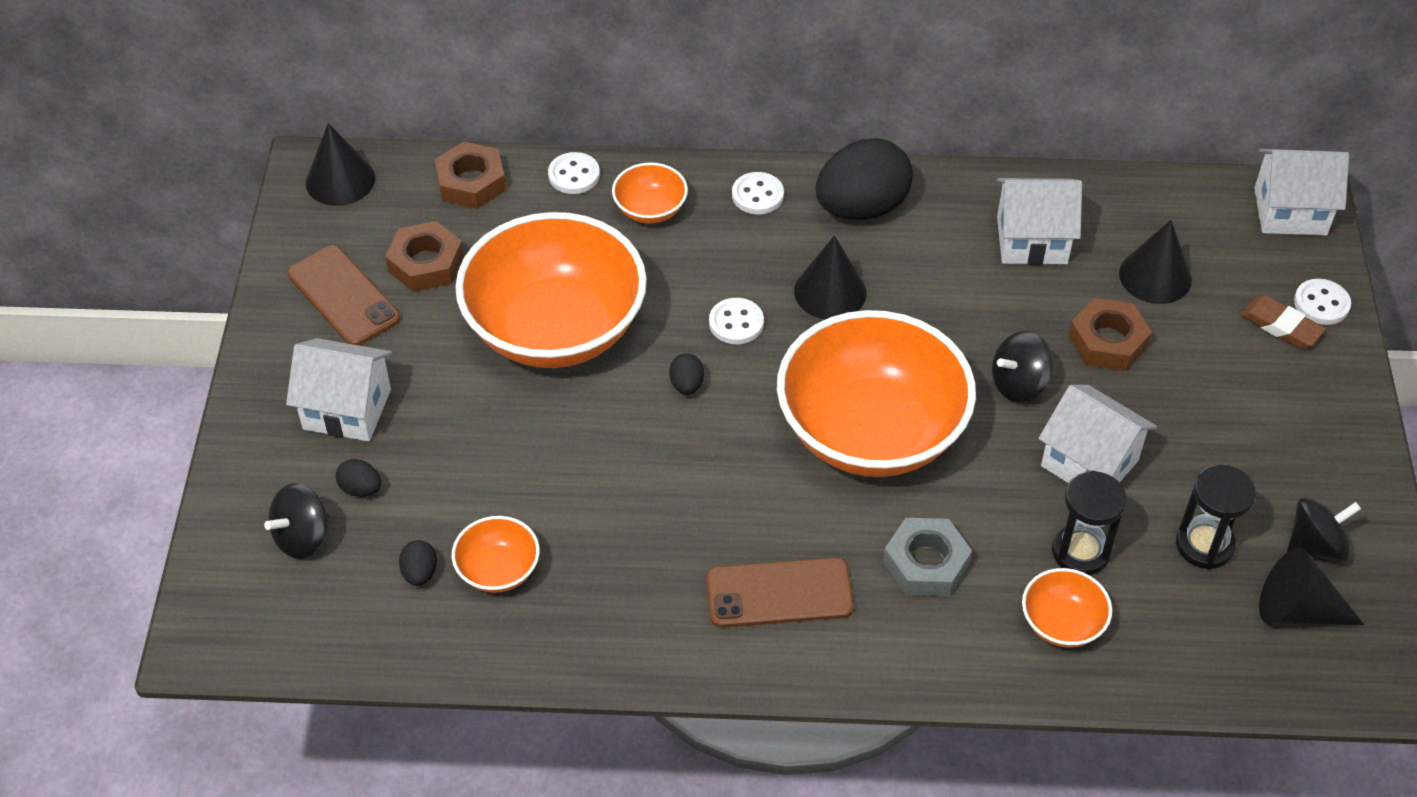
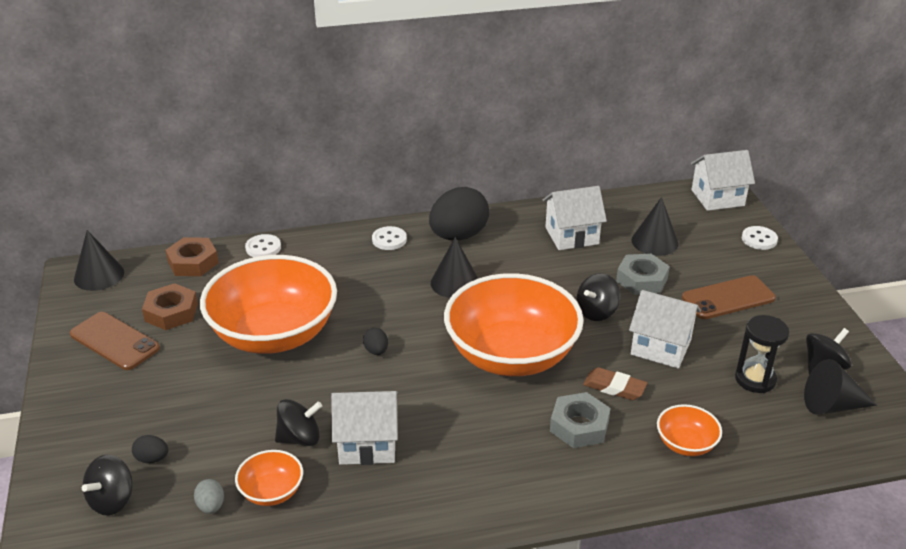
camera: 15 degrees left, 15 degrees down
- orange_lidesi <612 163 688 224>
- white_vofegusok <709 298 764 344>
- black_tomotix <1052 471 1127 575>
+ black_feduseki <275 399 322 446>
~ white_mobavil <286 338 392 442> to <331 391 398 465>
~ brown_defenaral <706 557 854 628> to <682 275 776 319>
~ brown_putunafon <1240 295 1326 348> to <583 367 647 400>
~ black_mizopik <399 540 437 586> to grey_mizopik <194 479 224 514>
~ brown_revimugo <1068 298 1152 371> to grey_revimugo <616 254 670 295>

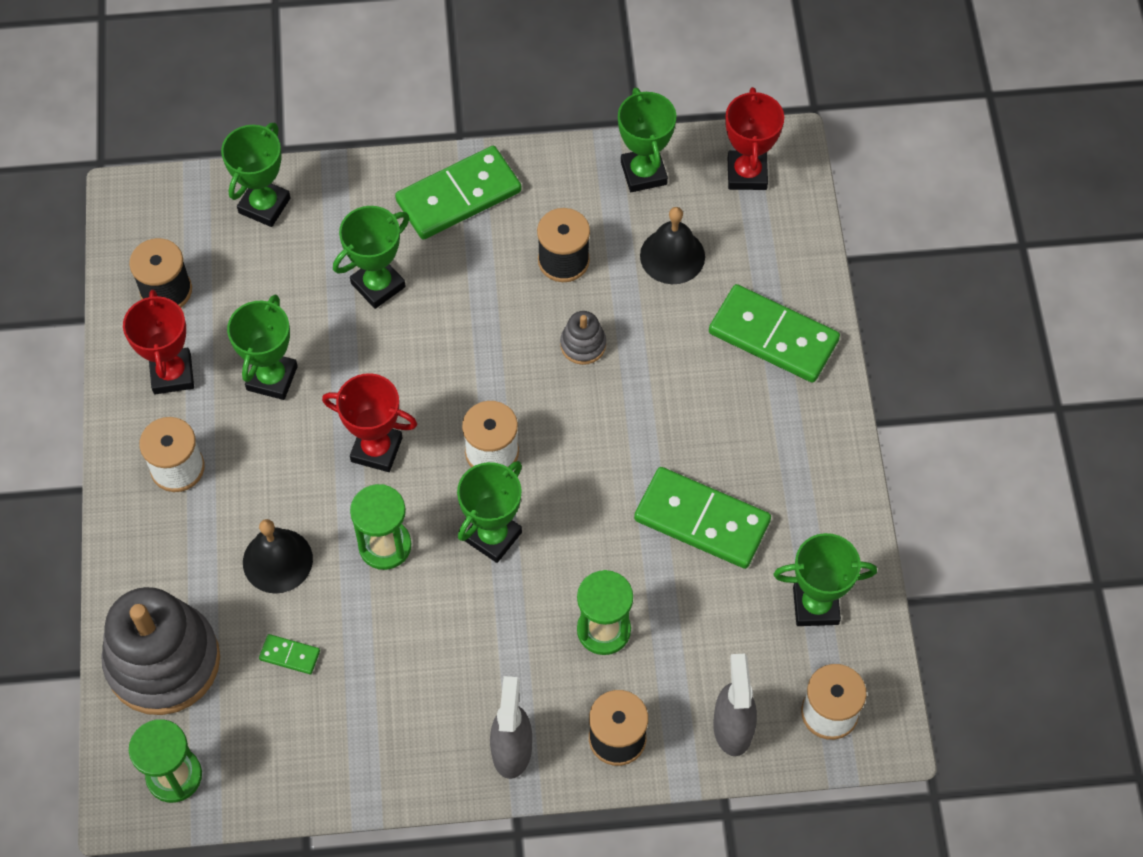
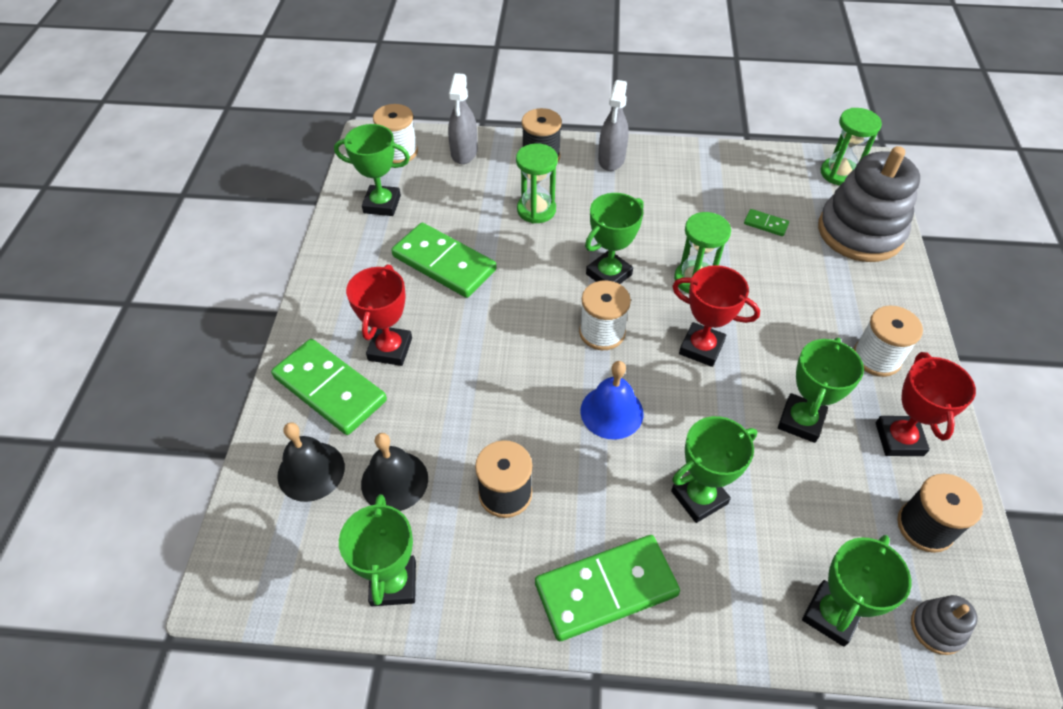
camera: 170 degrees left, 10 degrees down
+ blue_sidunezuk <580 361 643 440>
~ black_sidunezuk <243 519 313 594> to <277 422 345 502>
~ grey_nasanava <560 311 606 365> to <911 595 978 655>
~ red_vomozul <725 87 784 190> to <346 264 412 366>

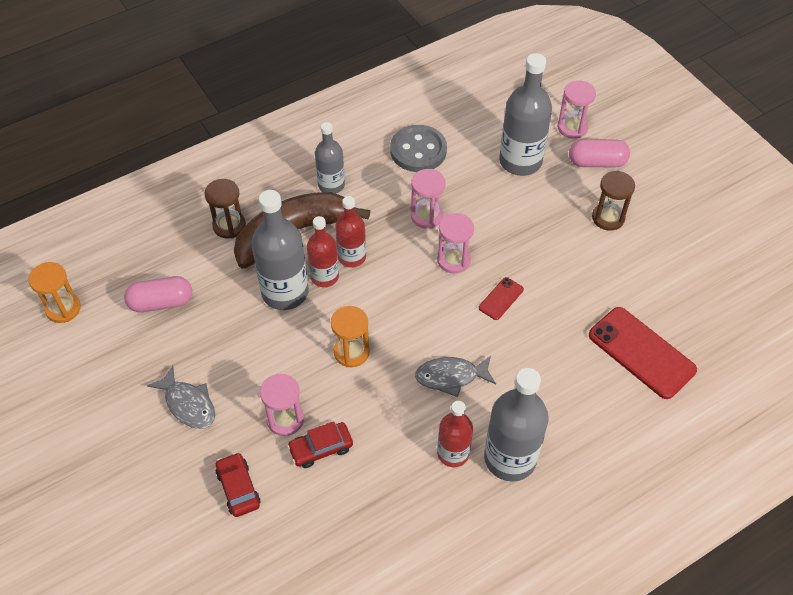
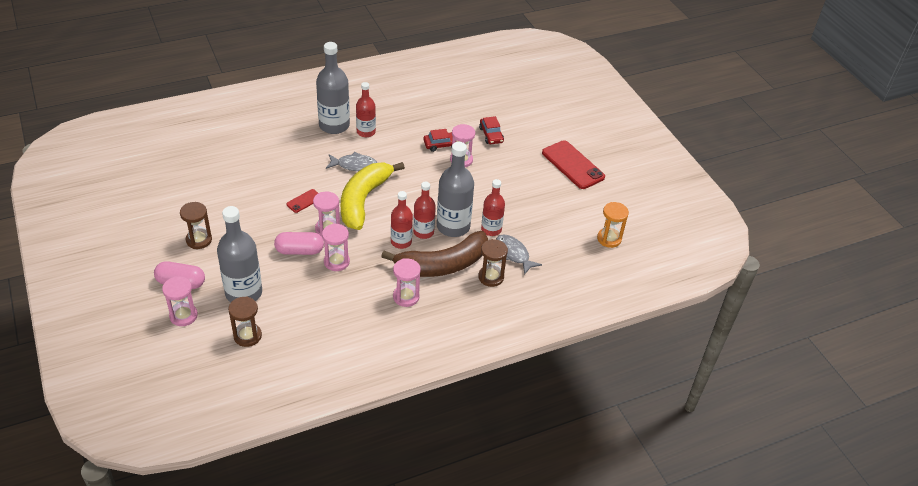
camera: 175 degrees left, 10 degrees down
- orange_tomotix <331 306 370 367>
- grey_vofegusok <390 125 447 172>
+ brown_tomotix <228 296 262 347>
+ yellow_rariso <341 162 405 230>
+ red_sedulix <481 179 505 236>
~ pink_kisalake <124 276 192 312> to <274 232 324 255>
~ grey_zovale <147 366 215 429> to <496 235 542 275>
~ red_defenaral <589 307 697 399> to <542 140 605 189>
~ grey_sedulix <315 122 345 194> to pink_tomotix <393 258 421 307>

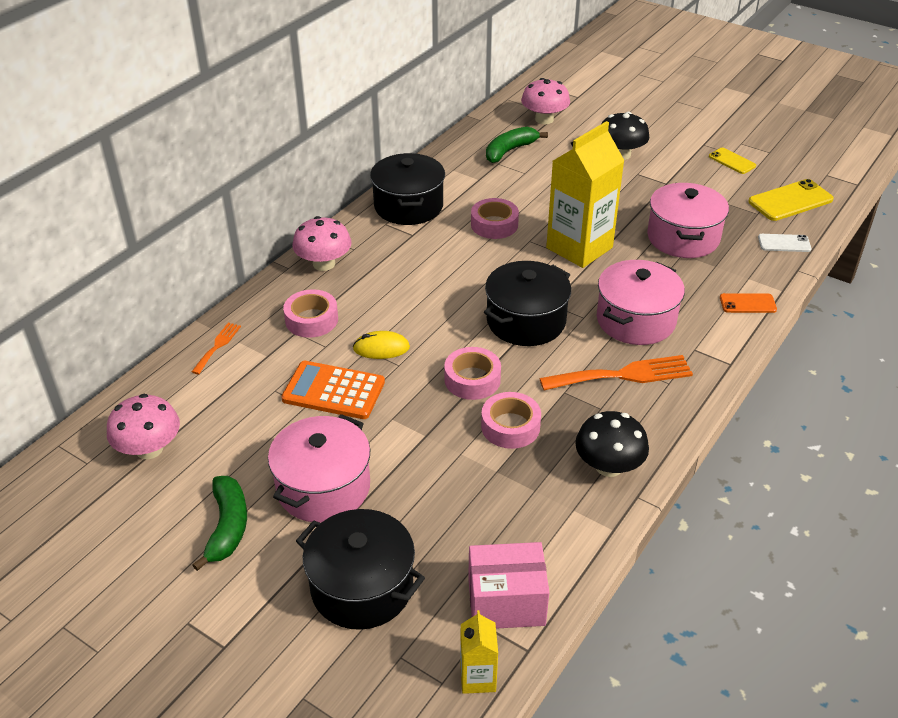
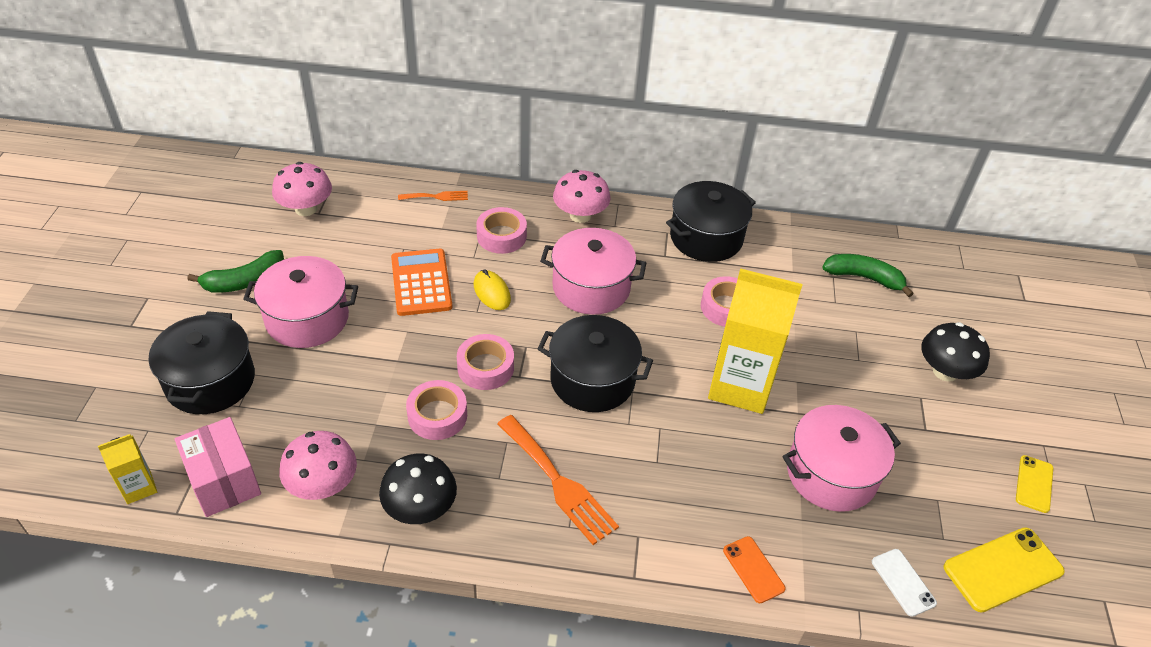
camera: 60 degrees right, 5 degrees up
~ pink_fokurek <521 78 570 124> to <279 431 357 500>
~ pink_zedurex <597 260 685 345> to <540 228 646 315>
~ yellow_defenaral <748 179 834 221> = <944 527 1065 613> 60 degrees counterclockwise

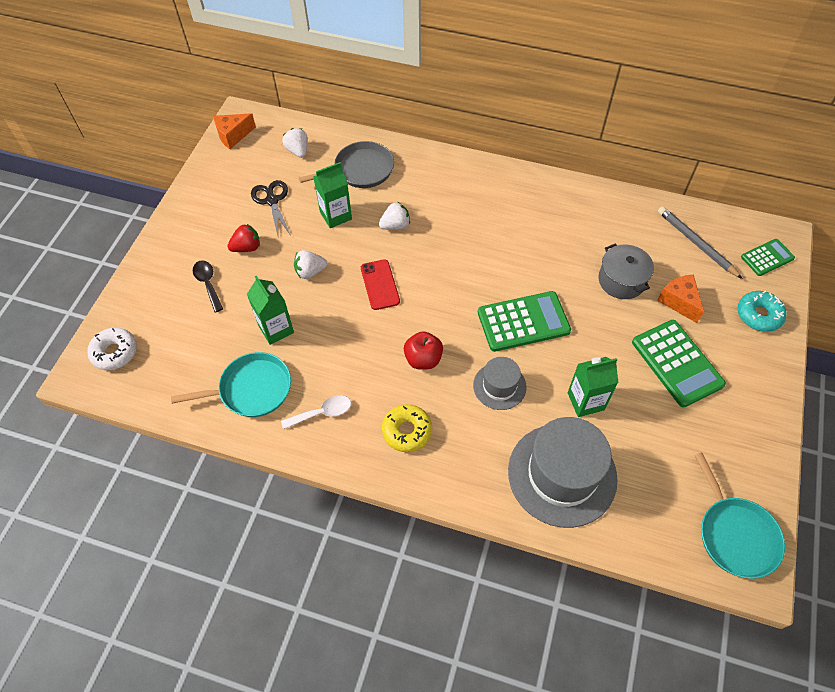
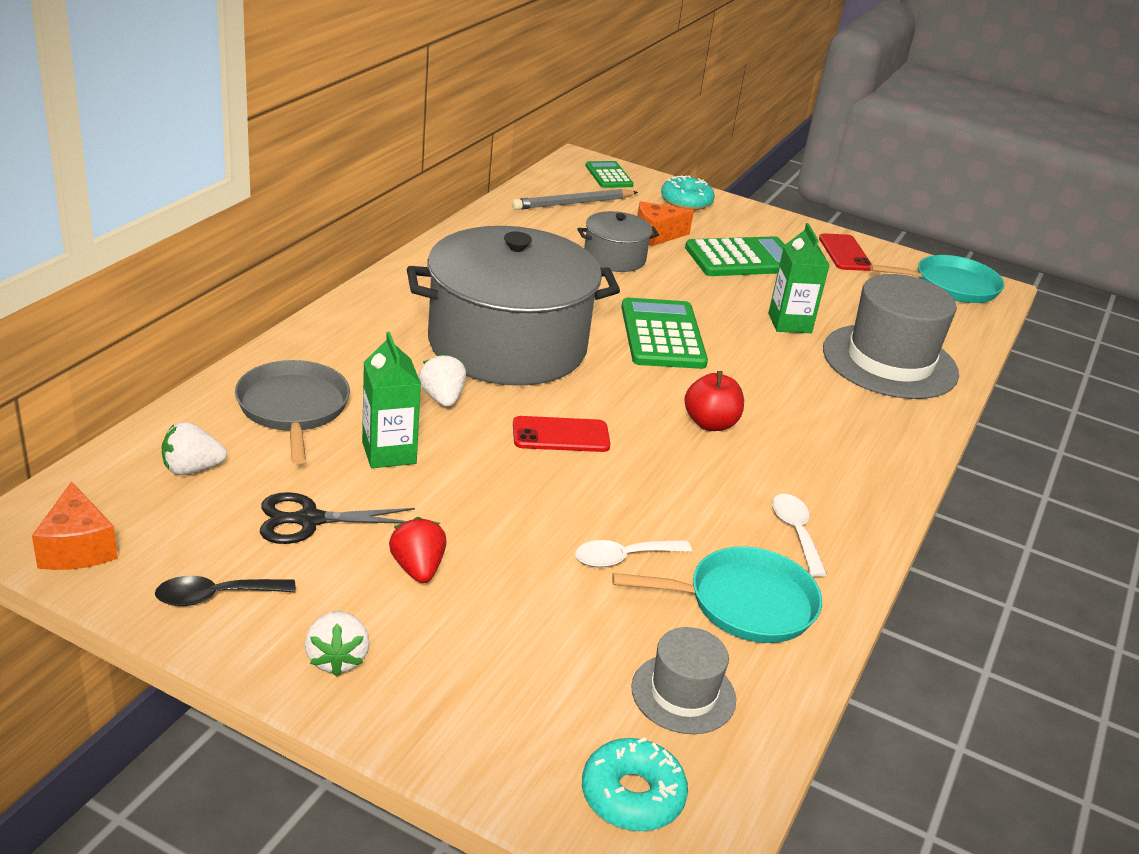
camera: 85 degrees left, 25 degrees down
- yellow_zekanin <382 404 432 452>
+ grey_zedurex <407 226 620 386>
+ red_defenaral <819 233 872 271>
~ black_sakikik <193 260 223 312> to <155 576 296 606>
~ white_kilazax <294 250 327 279> to <305 611 369 677>
~ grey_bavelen <473 357 527 410> to <631 627 736 734>
~ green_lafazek <247 276 294 345> to white_sakikik <575 540 692 568>
~ white_zekanin <87 327 137 370> to turquoise_zekanin <582 737 688 831>
~ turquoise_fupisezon <171 352 291 417> = <612 547 822 643> 90 degrees clockwise

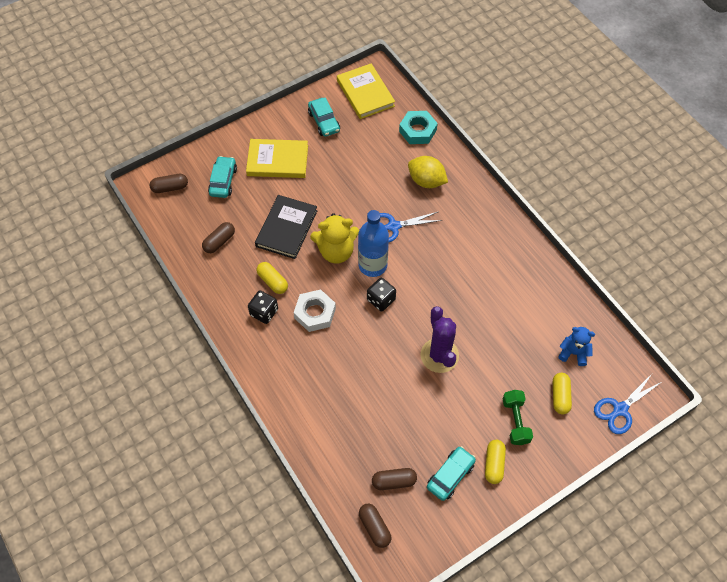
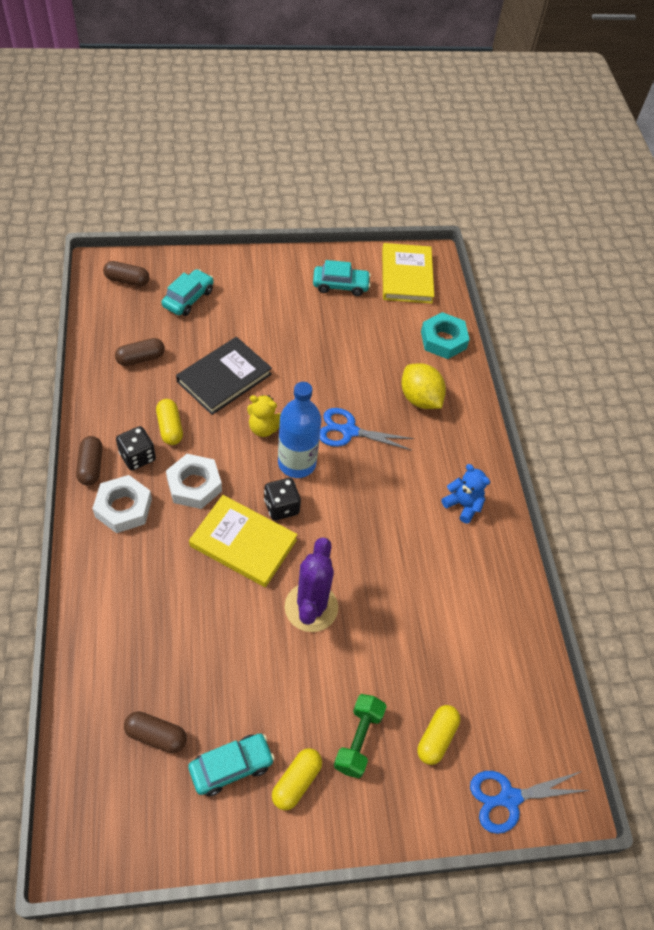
camera: 20 degrees right, 5 degrees down
+ white_revimugo <92 475 152 533>
~ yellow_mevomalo <246 139 308 178> to <189 495 298 587>
~ brown_kisalake <359 504 391 548> to <76 436 103 486>
~ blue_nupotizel <559 327 595 366> to <441 464 490 523>
~ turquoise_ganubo <308 97 340 137> = <313 260 371 296> 90 degrees counterclockwise
~ yellow_nupotizel <310 213 359 263> = <247 395 281 437> x0.63

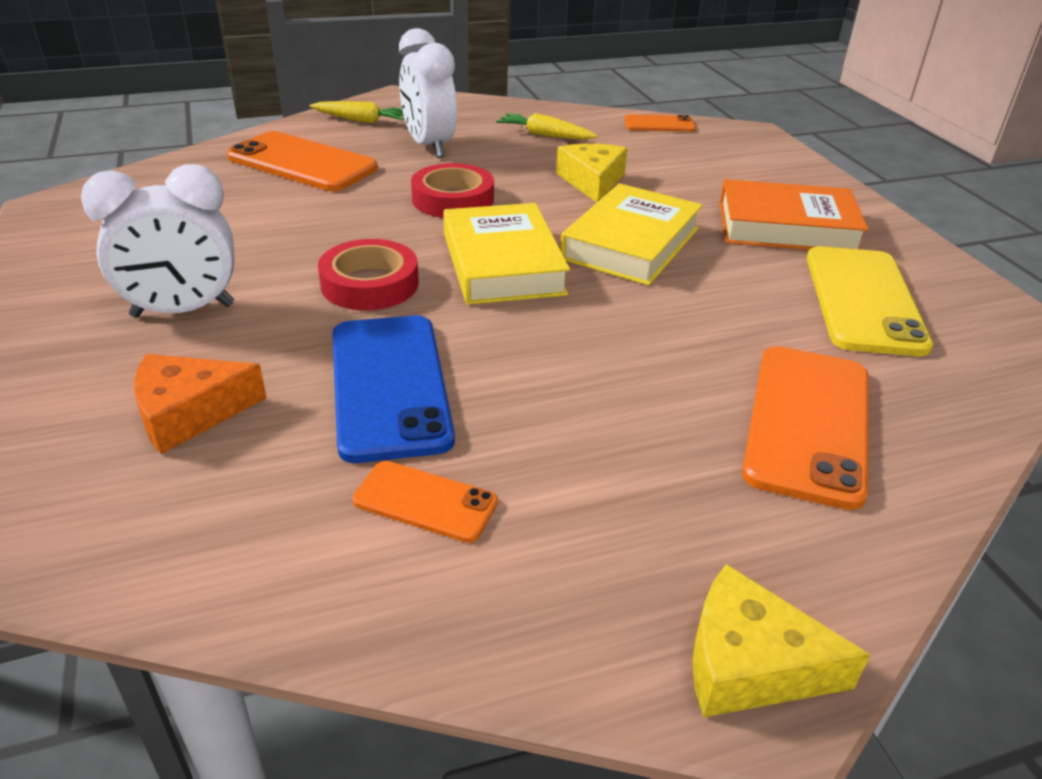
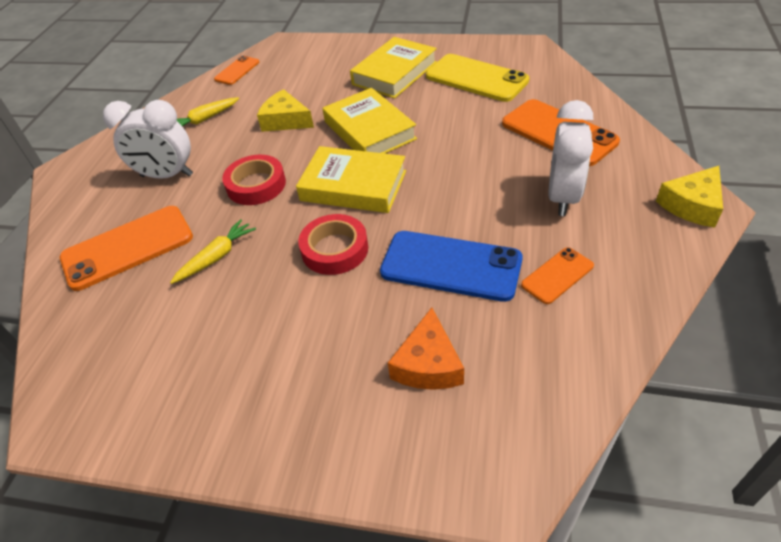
camera: 55 degrees left, 10 degrees up
~ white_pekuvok <81 164 234 318> to <548 100 593 216>
~ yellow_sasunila <309 101 404 123> to <170 219 256 284>
~ orange_mevomalo <719 179 868 250> to yellow_mevomalo <350 37 437 98>

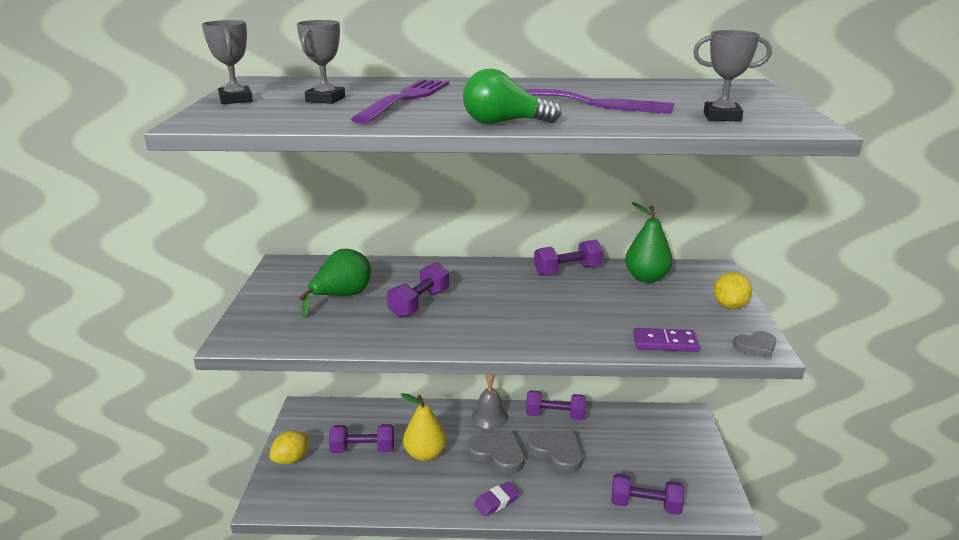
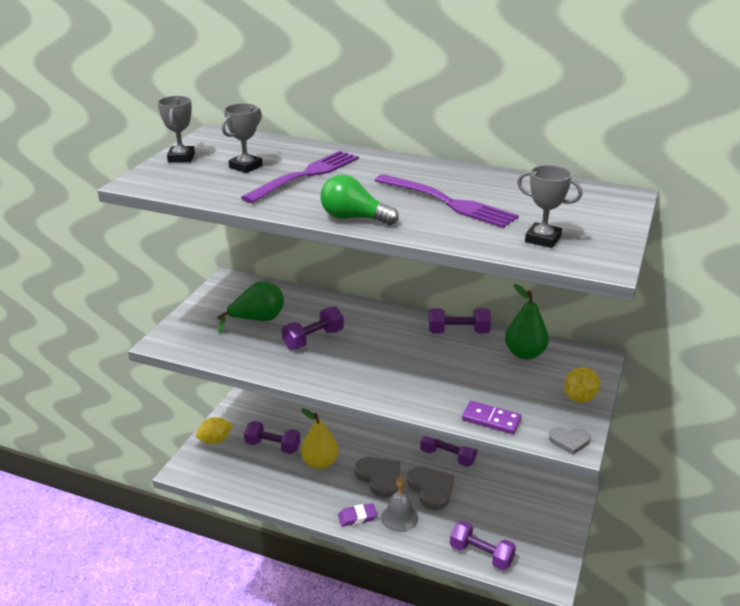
camera: 20 degrees right, 5 degrees up
~ grey_sidunezuk <472 374 508 429> to <381 476 418 532>

